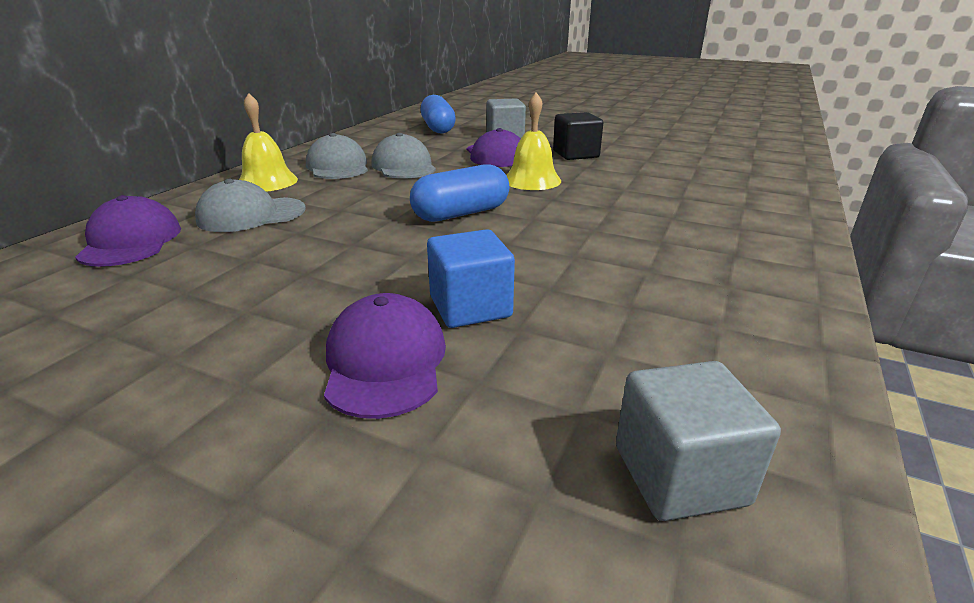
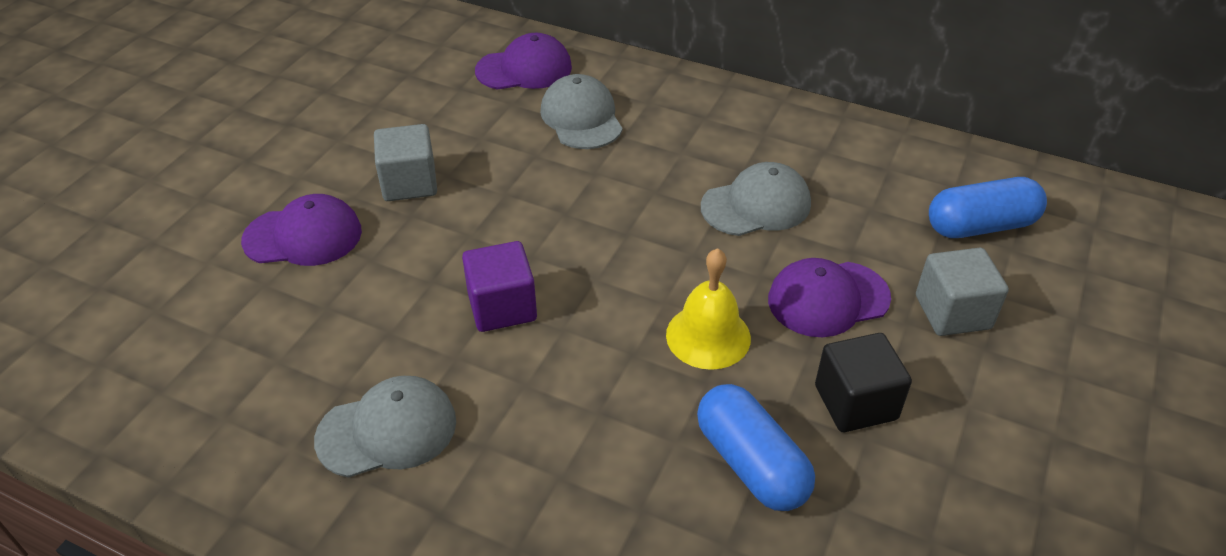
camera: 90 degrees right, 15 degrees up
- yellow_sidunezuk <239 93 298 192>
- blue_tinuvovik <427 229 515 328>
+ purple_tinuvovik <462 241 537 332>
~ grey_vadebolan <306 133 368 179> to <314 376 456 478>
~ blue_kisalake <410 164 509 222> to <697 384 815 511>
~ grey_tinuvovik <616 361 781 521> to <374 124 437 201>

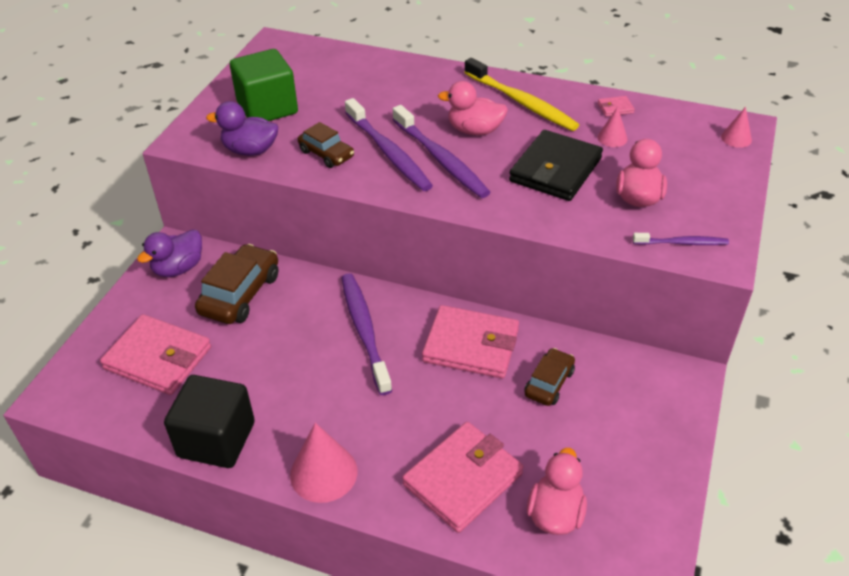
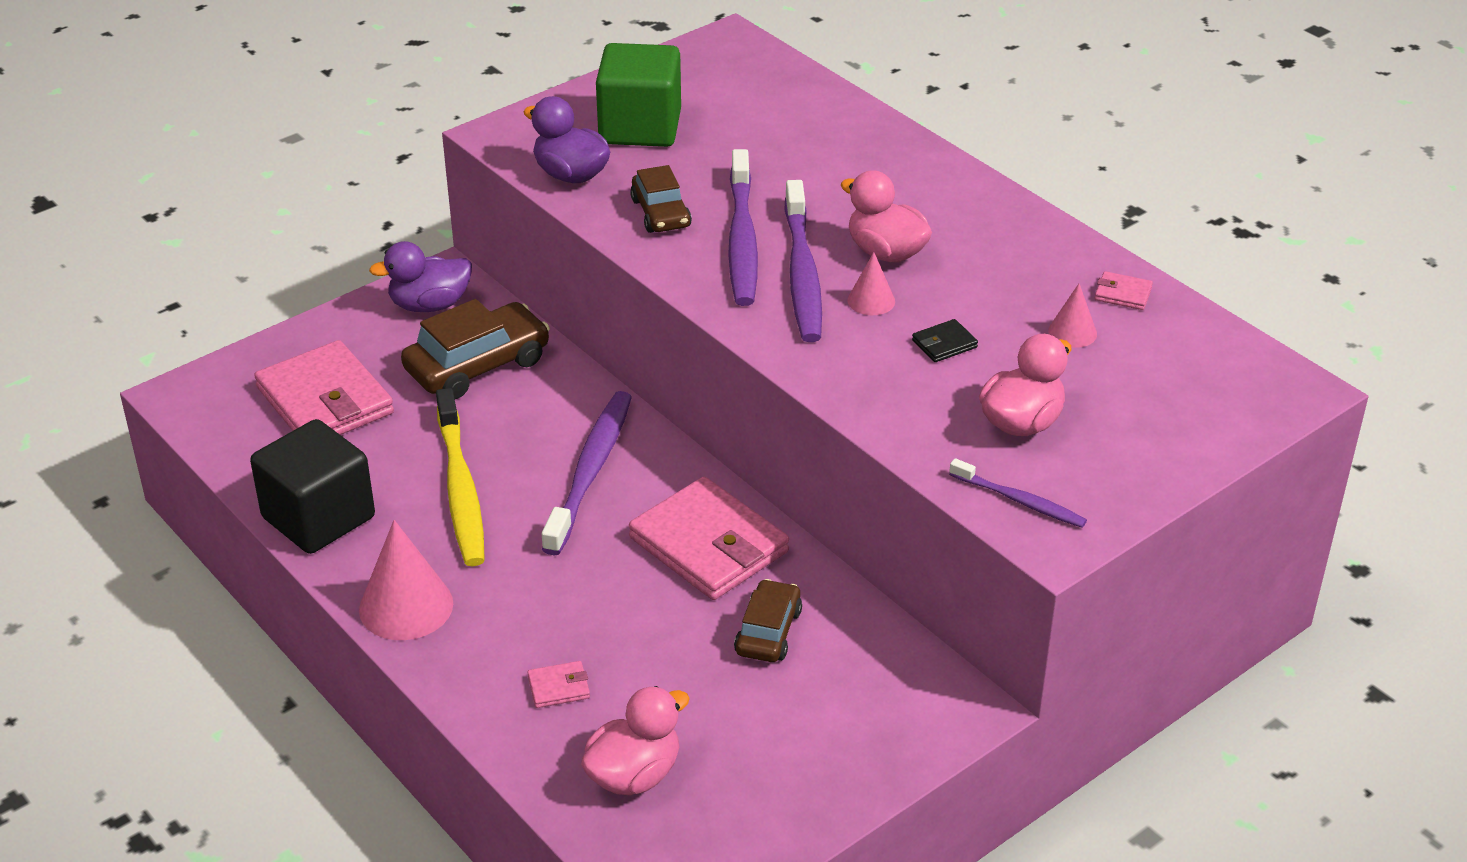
camera: 30 degrees right, 5 degrees down
~ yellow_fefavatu <464 58 579 131> to <436 388 485 566>
~ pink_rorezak <721 107 752 148> to <847 252 895 315>
~ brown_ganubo <524 348 575 406> = <734 579 802 662> 45 degrees counterclockwise
~ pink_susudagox <402 422 523 533> = <527 661 590 708> x0.41
~ black_susudagox <509 130 603 201> = <912 319 978 362> x0.41

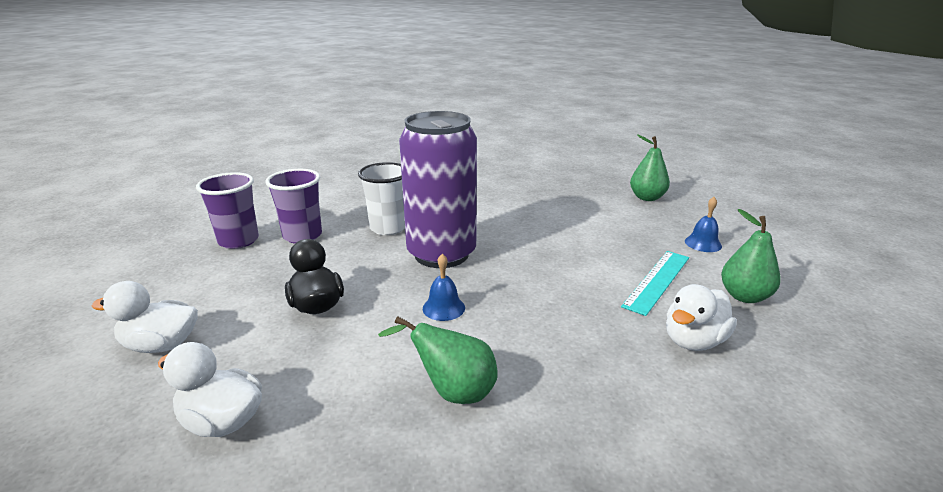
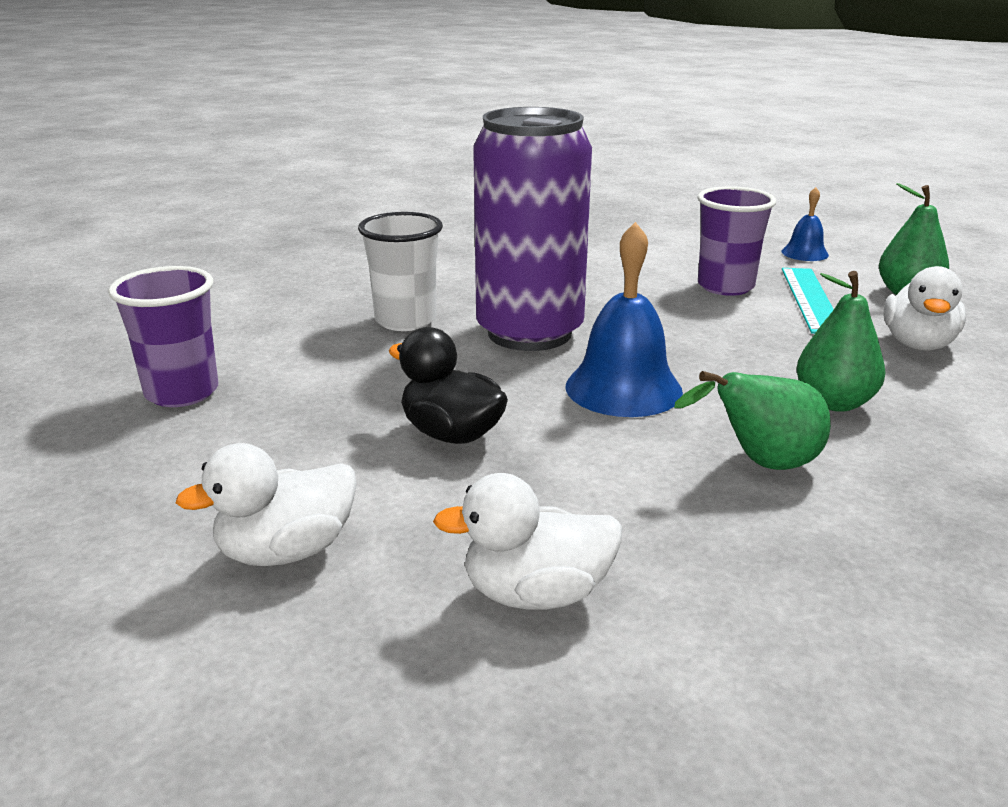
camera: 30 degrees left, 0 degrees up
~ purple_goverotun <265 169 322 243> to <697 186 776 296>
~ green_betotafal <630 134 670 201> to <797 271 886 412>
~ blue_sidunezuk <423 254 465 321> = <565 222 683 417> x1.84

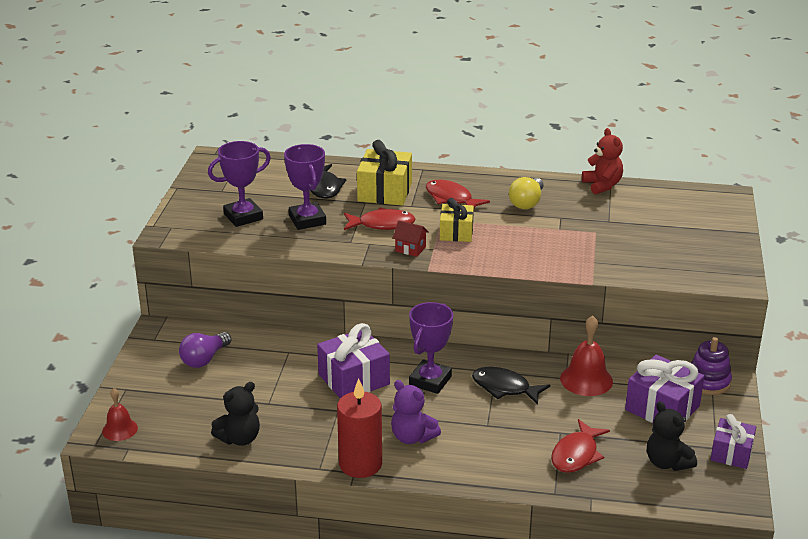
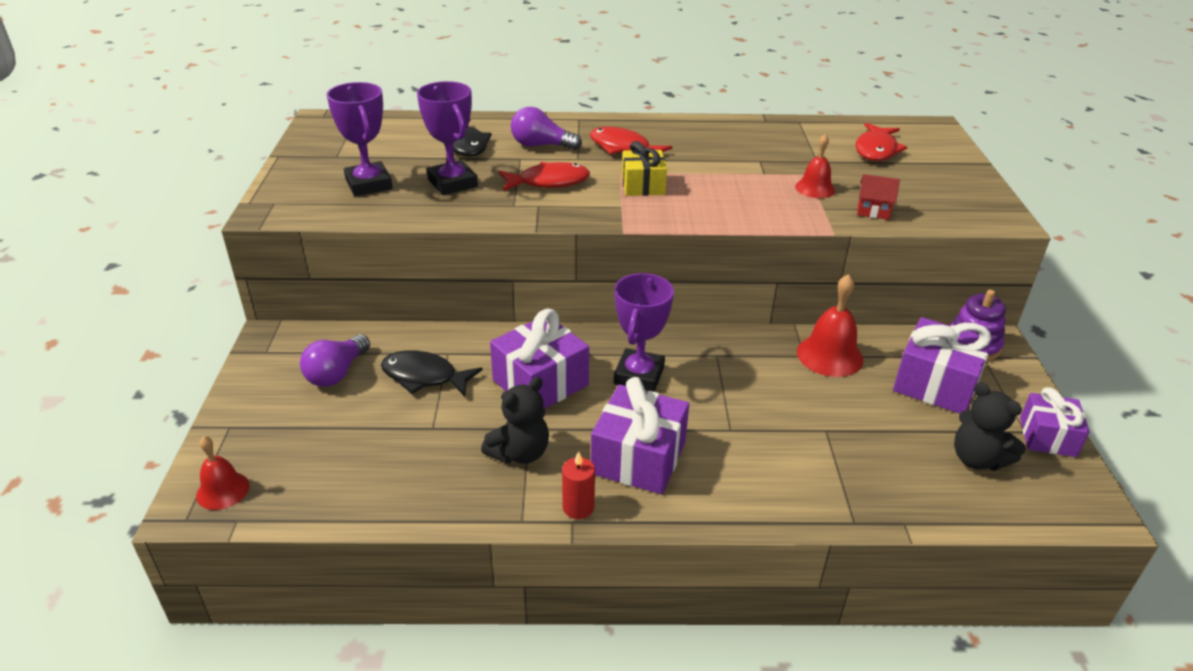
camera: 10 degrees left, 5 degrees up
- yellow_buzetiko <509 177 544 209>
- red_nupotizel <582 128 623 195>
+ red_sidunezuk <795 134 835 198>
~ black_nupotizel <211 382 260 446> to <481 377 549 464>
~ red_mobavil <393 220 429 257> to <857 174 900 220>
~ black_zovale <472 367 550 405> to <381 350 483 396>
~ red_zovale <551 419 610 473> to <856 123 907 161>
~ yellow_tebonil <357 140 412 206> to purple_buzetiko <511 107 582 150>
~ purple_nupotizel <391 380 441 444> to purple_tebonil <591 377 689 494>
~ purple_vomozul <208 141 271 227> = <326 82 393 196> 75 degrees counterclockwise
~ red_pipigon <337 378 382 478> = <562 451 595 519> x0.52

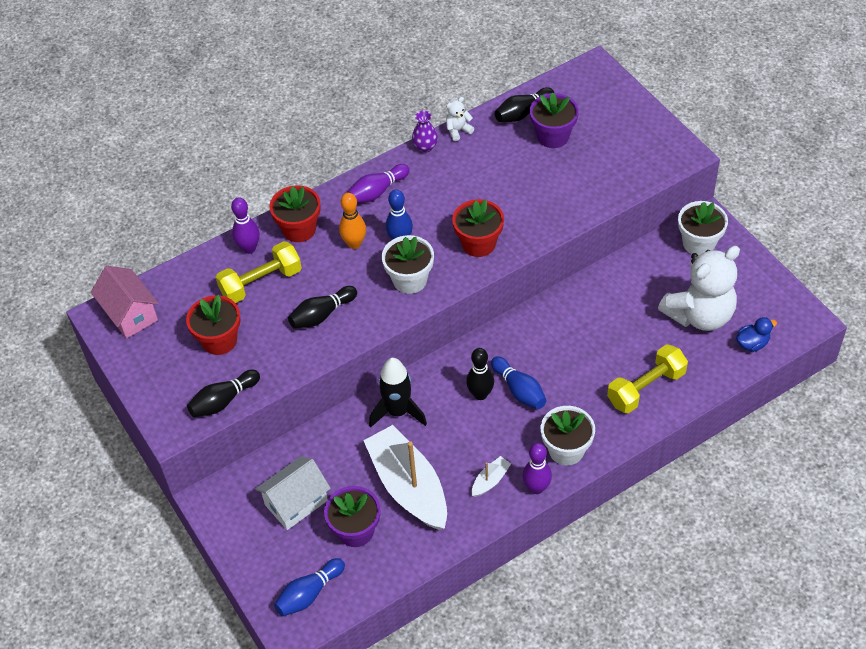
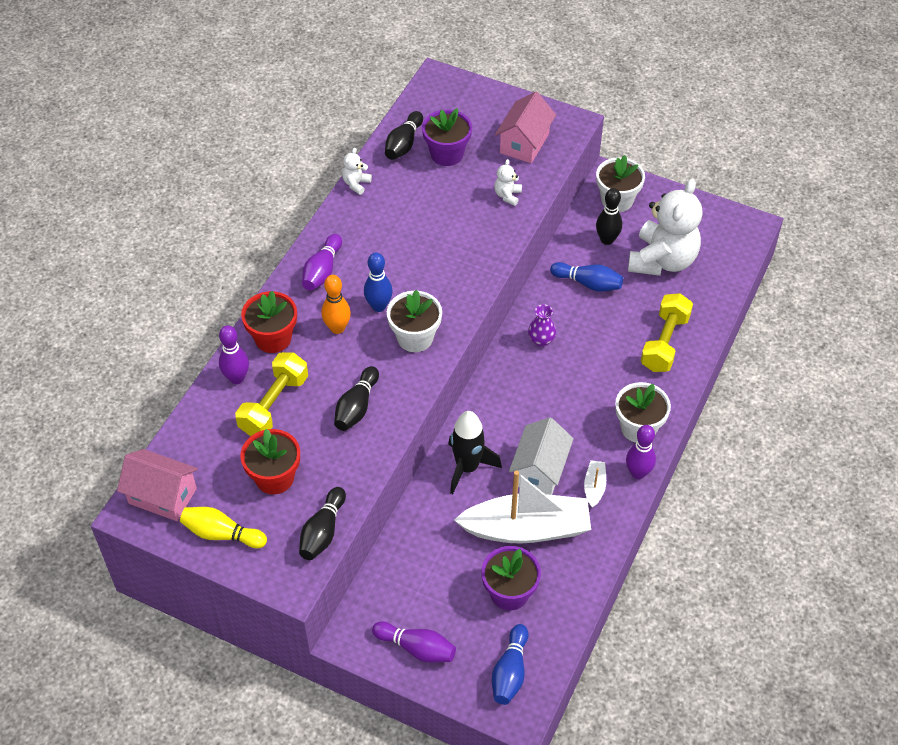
camera: 35 degrees left, 0 degrees up
- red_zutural <452 199 504 257>
- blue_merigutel <736 317 777 352>
+ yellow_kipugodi <180 507 267 548>
+ purple_kipugodi <372 621 456 663>
+ white_nupotizel <494 159 522 206>
+ pink_mobavil <495 92 556 163>
~ white_mobavil <255 456 331 530> to <509 418 574 495>
~ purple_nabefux <412 110 438 153> to <528 304 556 347>
~ black_kipugodi <466 348 494 400> to <596 188 622 245>
~ blue_kipugodi <491 356 547 409> to <550 262 623 292>
~ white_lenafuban <363 425 447 530> = <454 471 591 543> 150 degrees clockwise

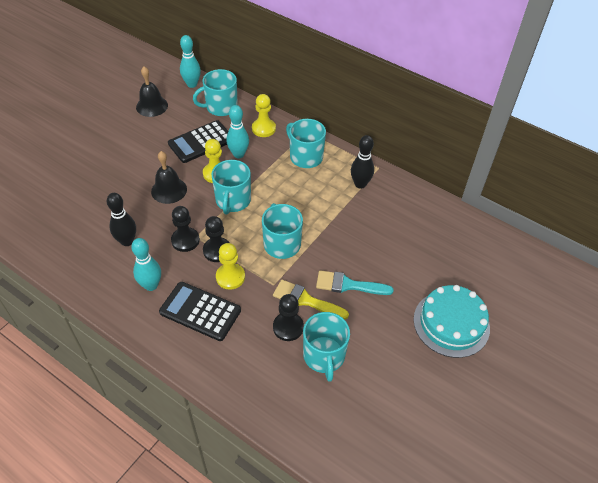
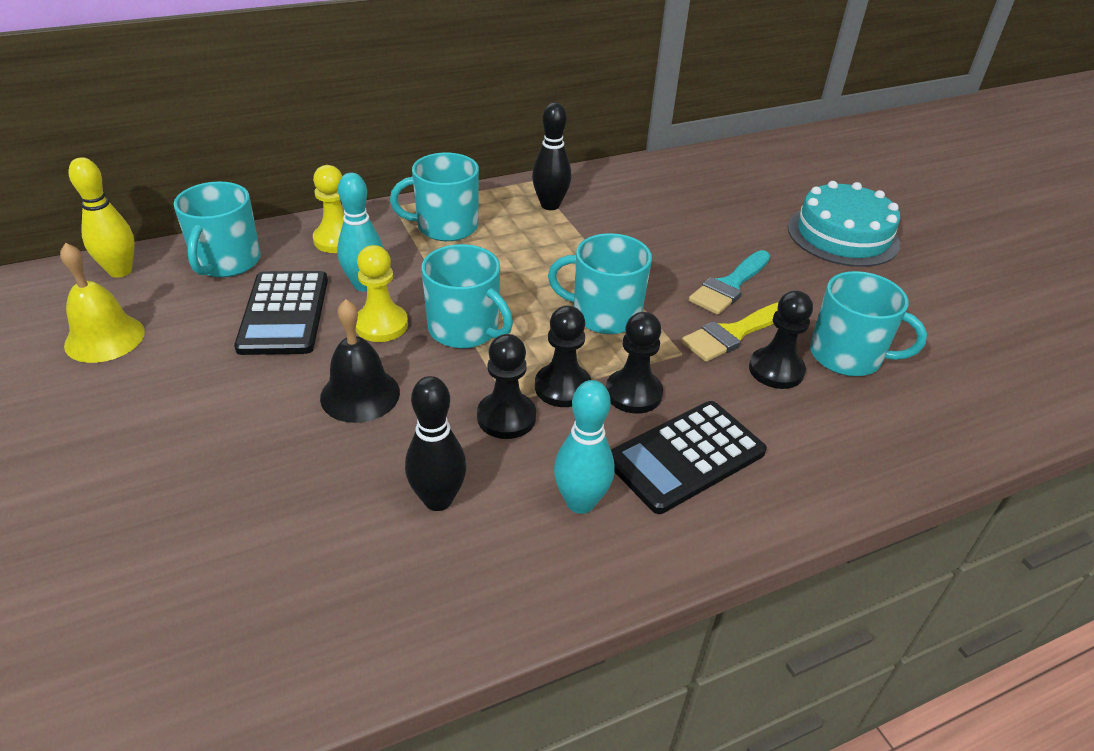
camera: 60 degrees left, 10 degrees down
~ black_sidunezuk <136 67 168 117> to yellow_sidunezuk <60 243 145 363>
~ turquoise_kipugodi <180 35 201 88> to yellow_kipugodi <69 157 135 278>
~ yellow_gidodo <216 243 245 290> to black_gidodo <606 312 663 414>

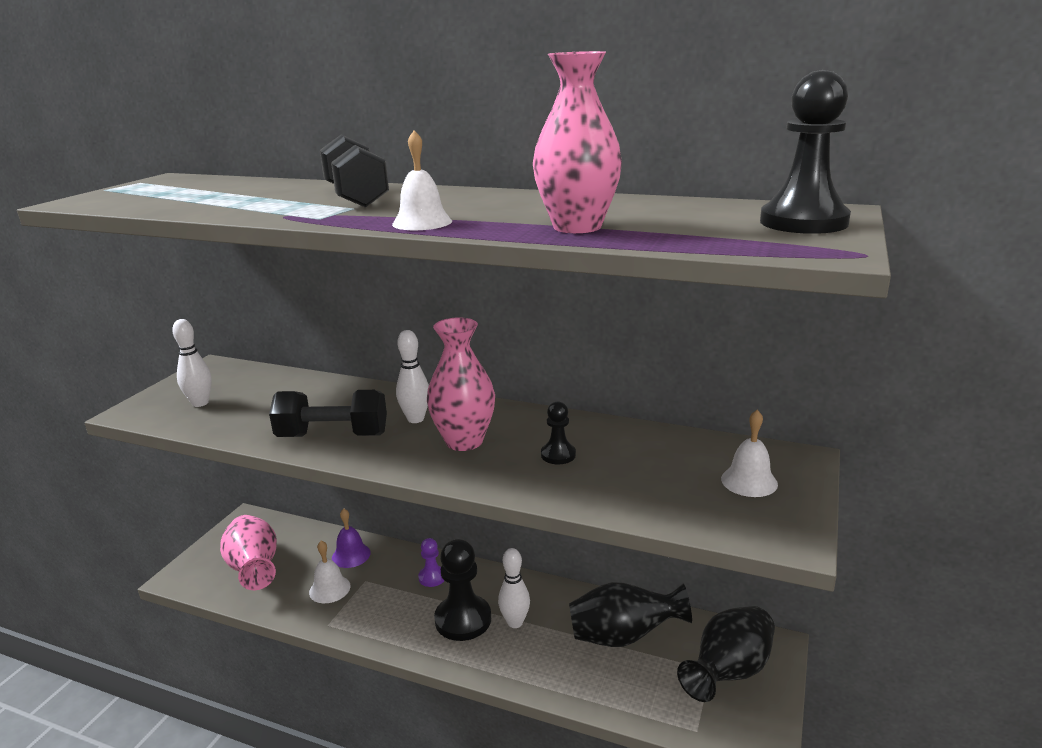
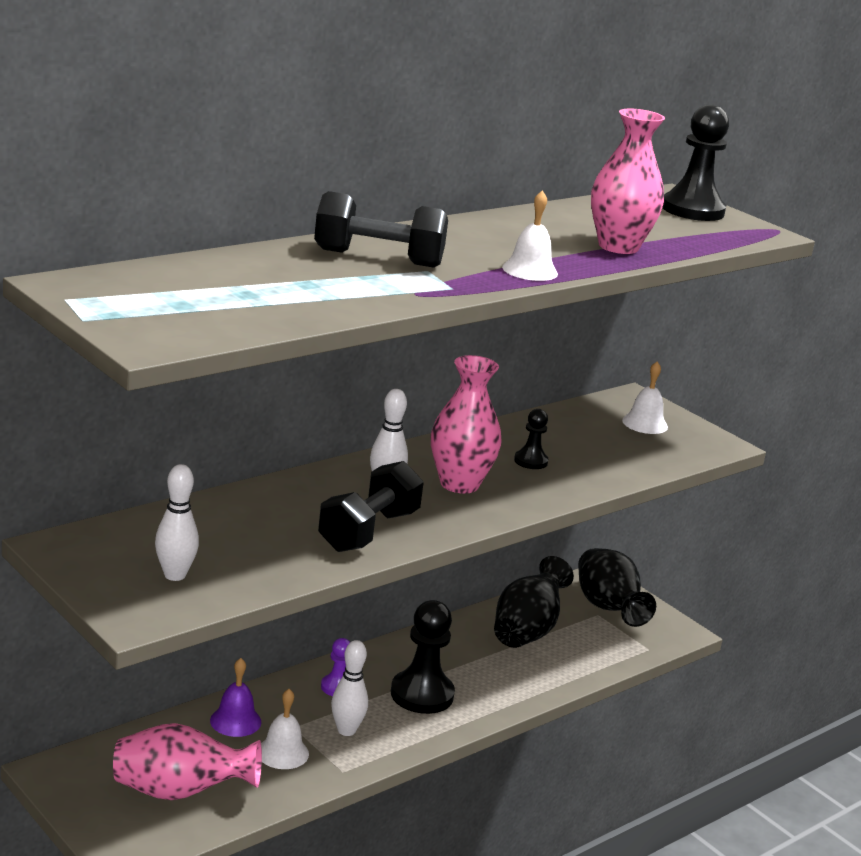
camera: 65 degrees left, 0 degrees up
~ white_kipugodi <498 548 530 628> to <331 640 368 736>

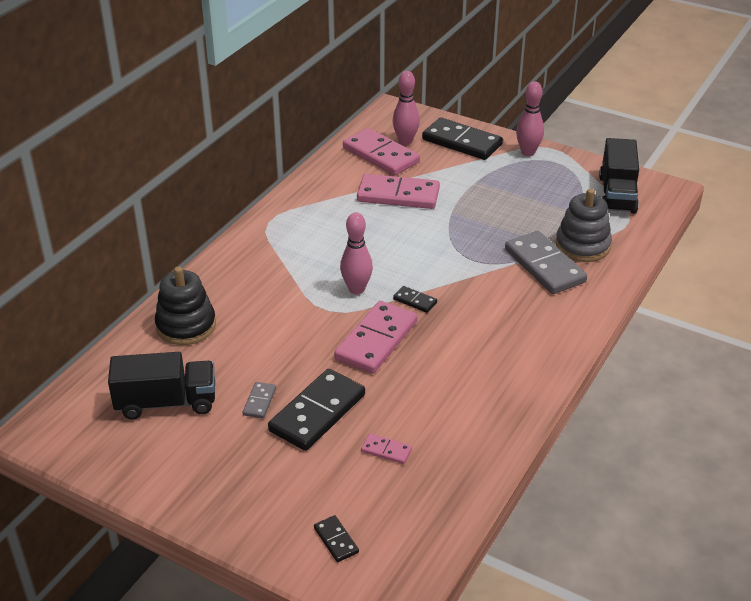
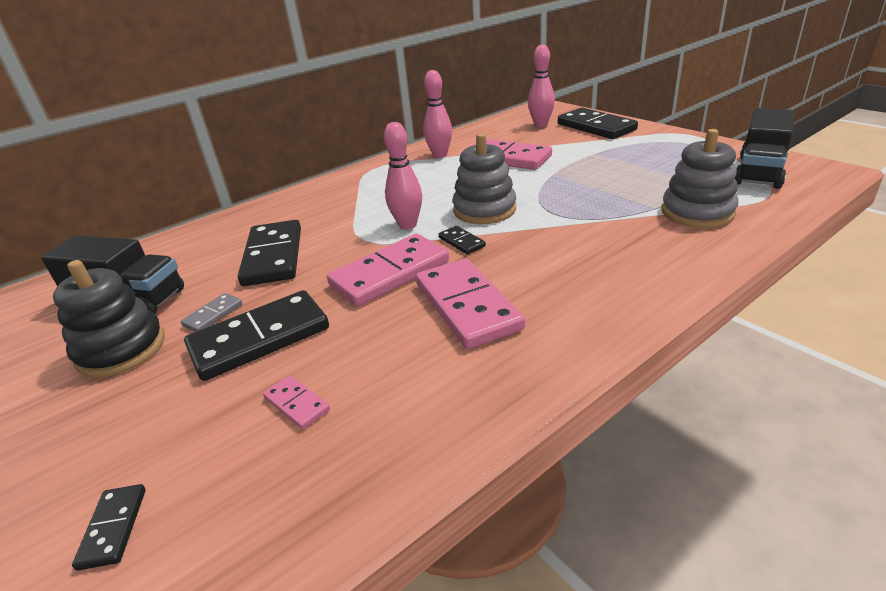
camera: 25 degrees right, 5 degrees down
- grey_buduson <505 231 587 294>
+ black_buduson <238 220 301 286>
+ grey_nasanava <452 133 516 224>
~ black_nasanava <155 266 216 345> to <53 260 165 378>
~ pink_buduson <343 128 420 176> to <416 258 525 349>
~ pink_kipugodi <516 81 544 156> to <423 70 452 158>

